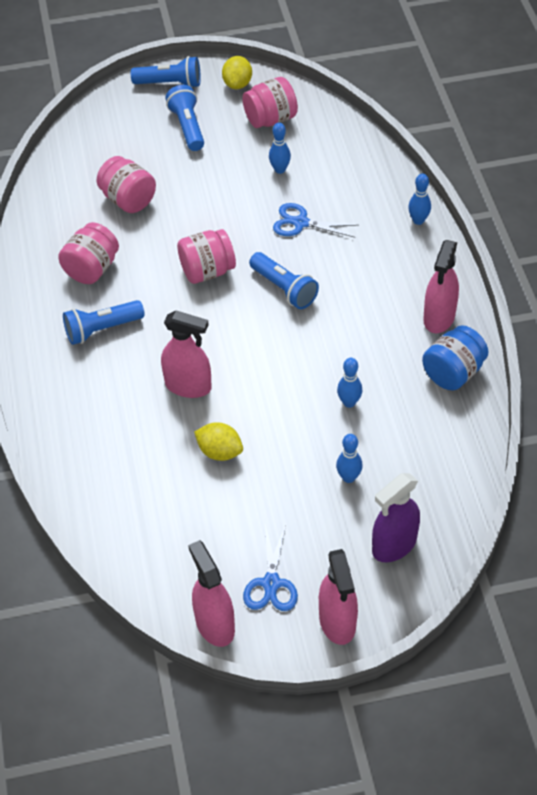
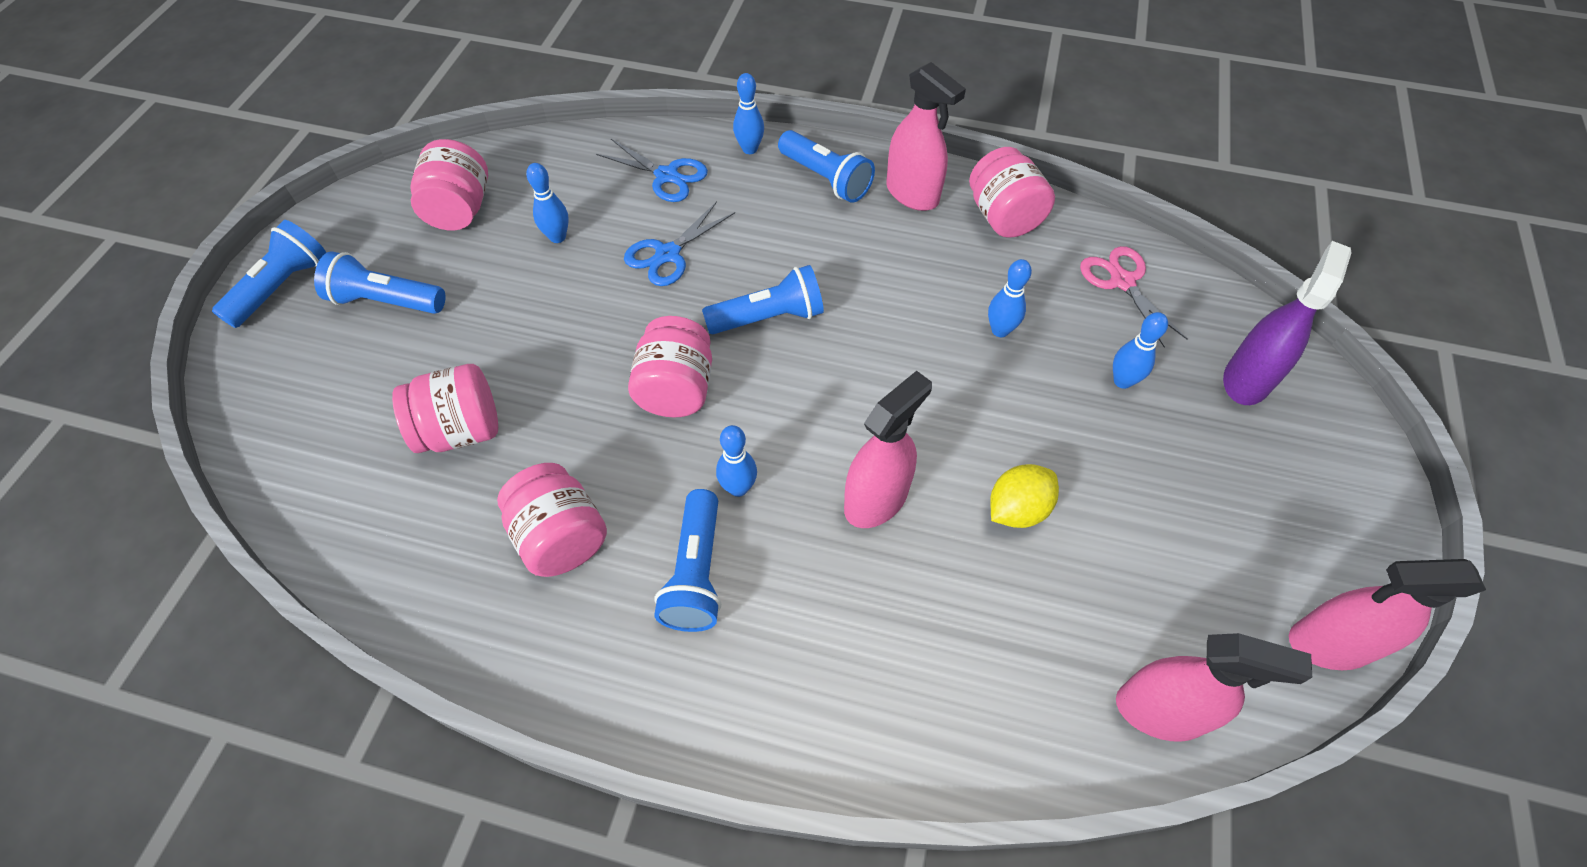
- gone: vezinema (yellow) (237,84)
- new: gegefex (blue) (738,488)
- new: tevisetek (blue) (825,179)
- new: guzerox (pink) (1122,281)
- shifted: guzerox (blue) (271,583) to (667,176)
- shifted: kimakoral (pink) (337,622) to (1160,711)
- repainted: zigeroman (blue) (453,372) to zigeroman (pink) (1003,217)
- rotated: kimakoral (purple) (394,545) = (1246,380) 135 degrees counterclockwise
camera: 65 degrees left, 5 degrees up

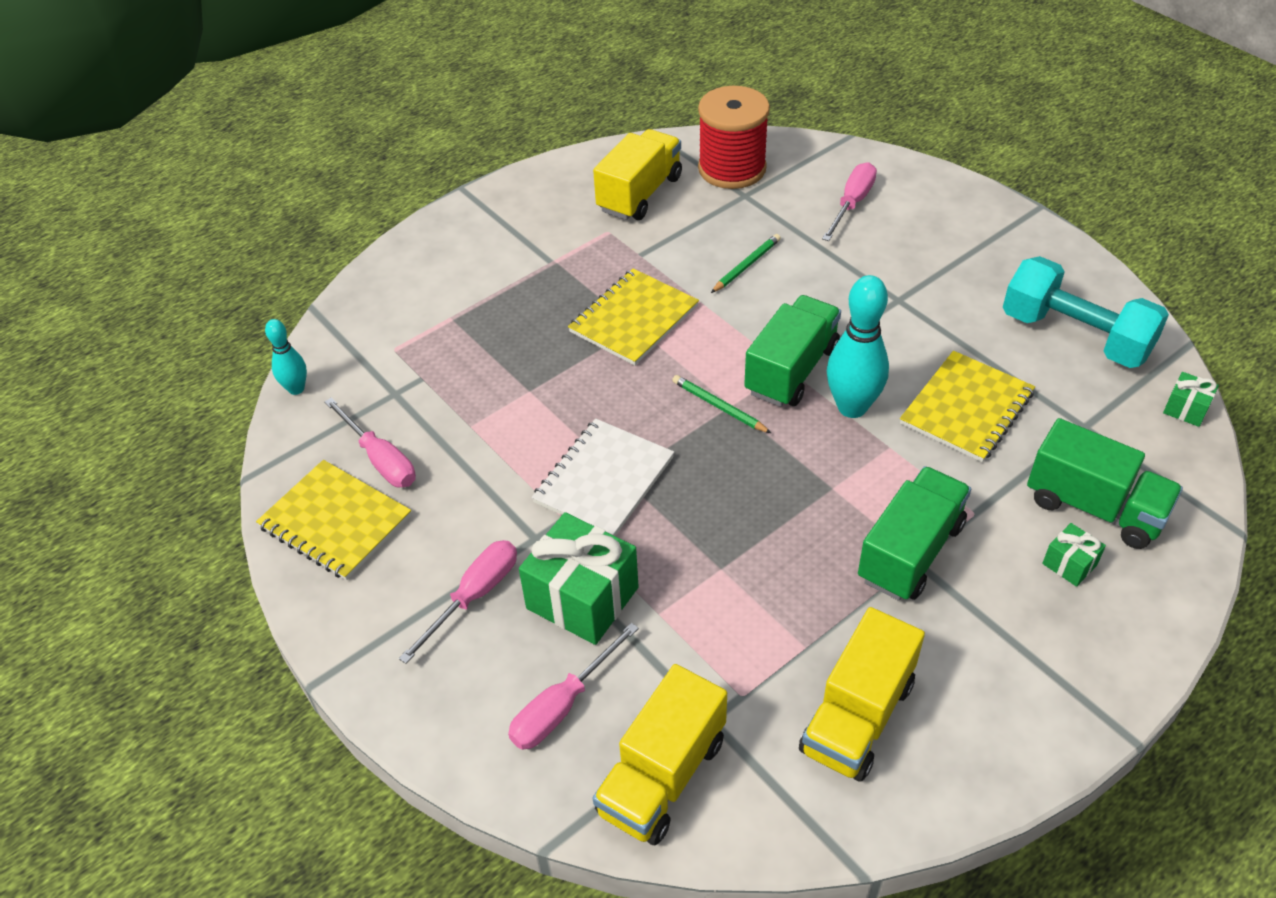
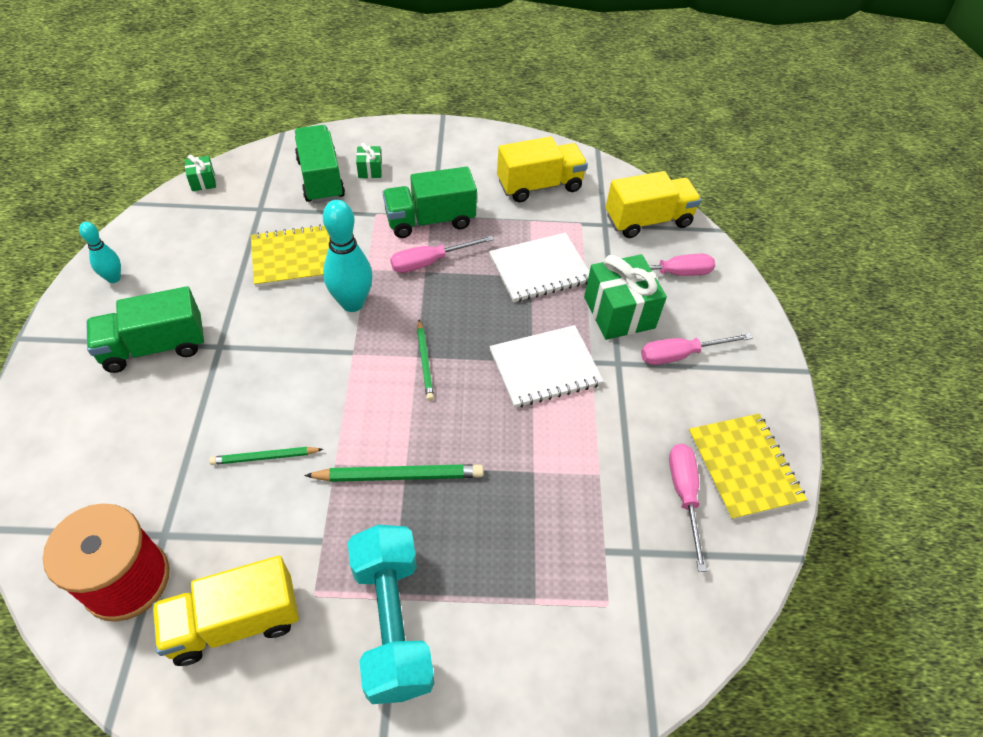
- new: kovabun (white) (539,269)
- shifted: gegefex (turquoise) (296,389) to (114,278)
- shifted: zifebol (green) (791,370) to (155,347)
- shifted: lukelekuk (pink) (852,204) to (430,262)
- shifted: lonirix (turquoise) (1075,336) to (392,622)
- swapped: kovabun (yellow) (634,319) to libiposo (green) (399,475)
camera: 145 degrees left, 5 degrees up

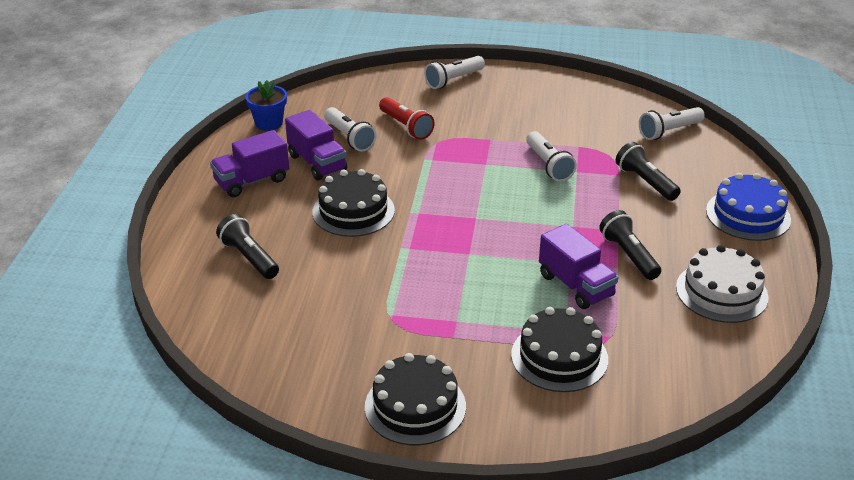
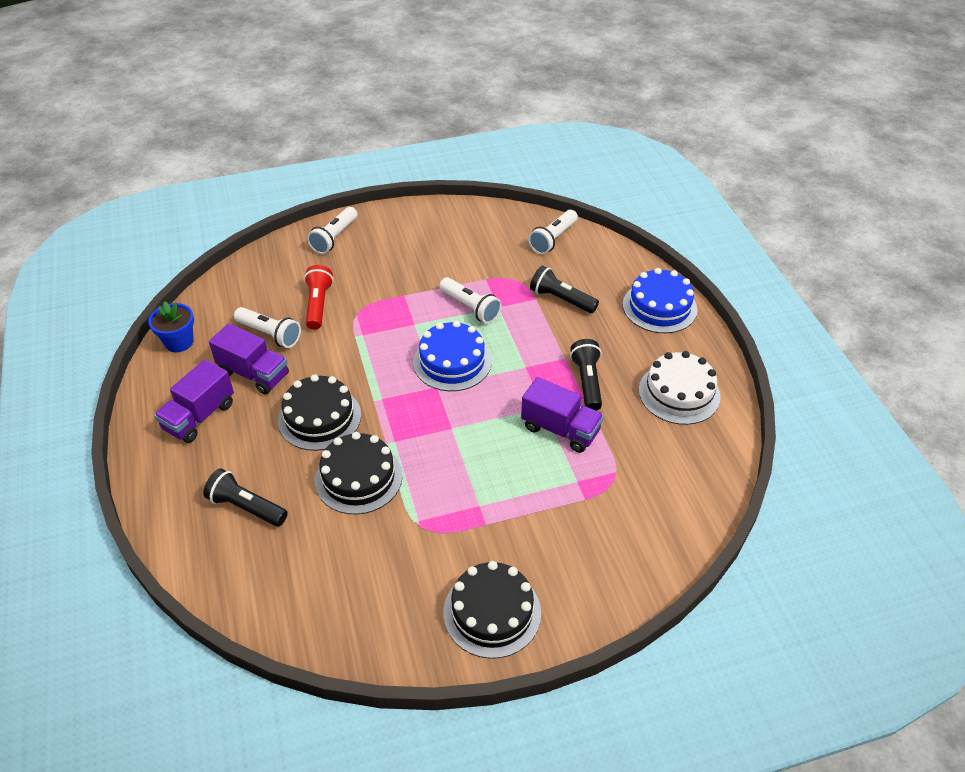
- new: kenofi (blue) (452,362)
- shifted: kenofi (black) (559,357) to (358,478)
- rotated: tevisetek (red) (406,127) = (318,305) 120 degrees counterclockwise
- rotated: tevisetek (black) (628,255) = (587,382) 45 degrees clockwise
camera: 25 degrees left, 10 degrees up

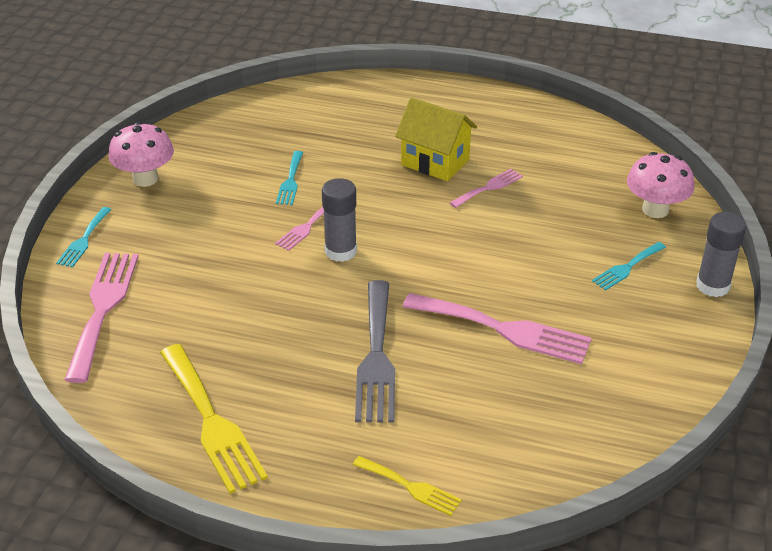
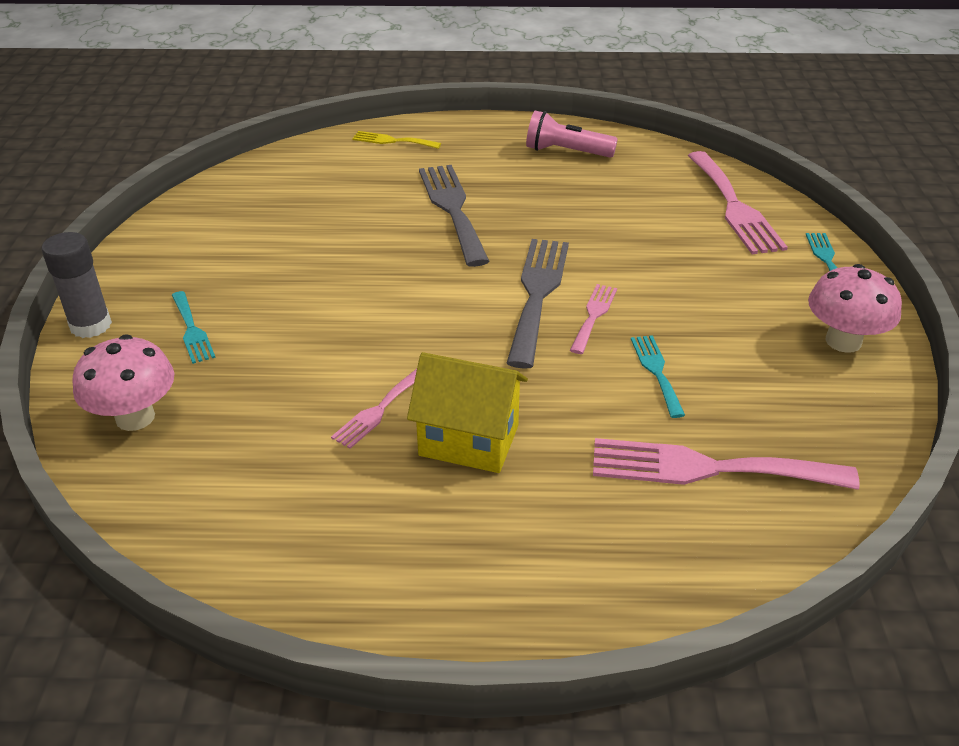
- shifted: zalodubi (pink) (504,329) to (708,468)
- swapped: zalodubi (yellow) (212,422) to tevisetek (pink) (566,152)
- swapped: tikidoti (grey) (340,251) to zalodubi (grey) (537,294)
- rotated: zalodubi (turquoise) (627,267) = (192,330) 120 degrees clockwise
camera: 165 degrees right, 0 degrees up

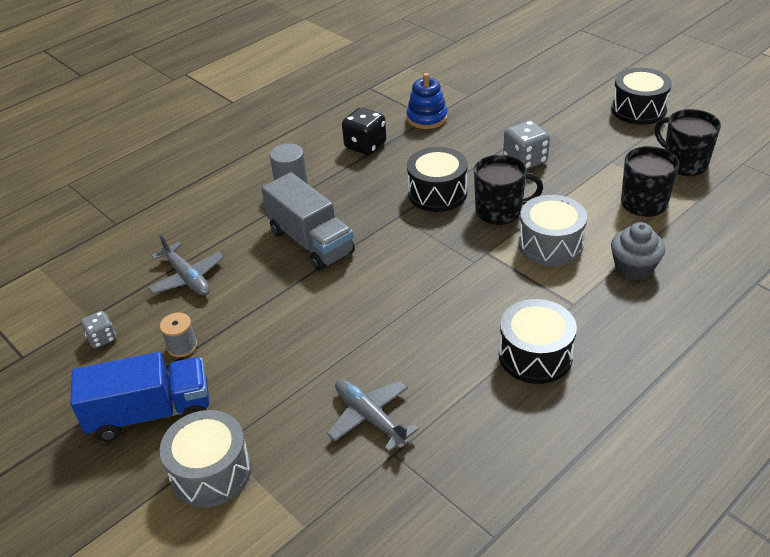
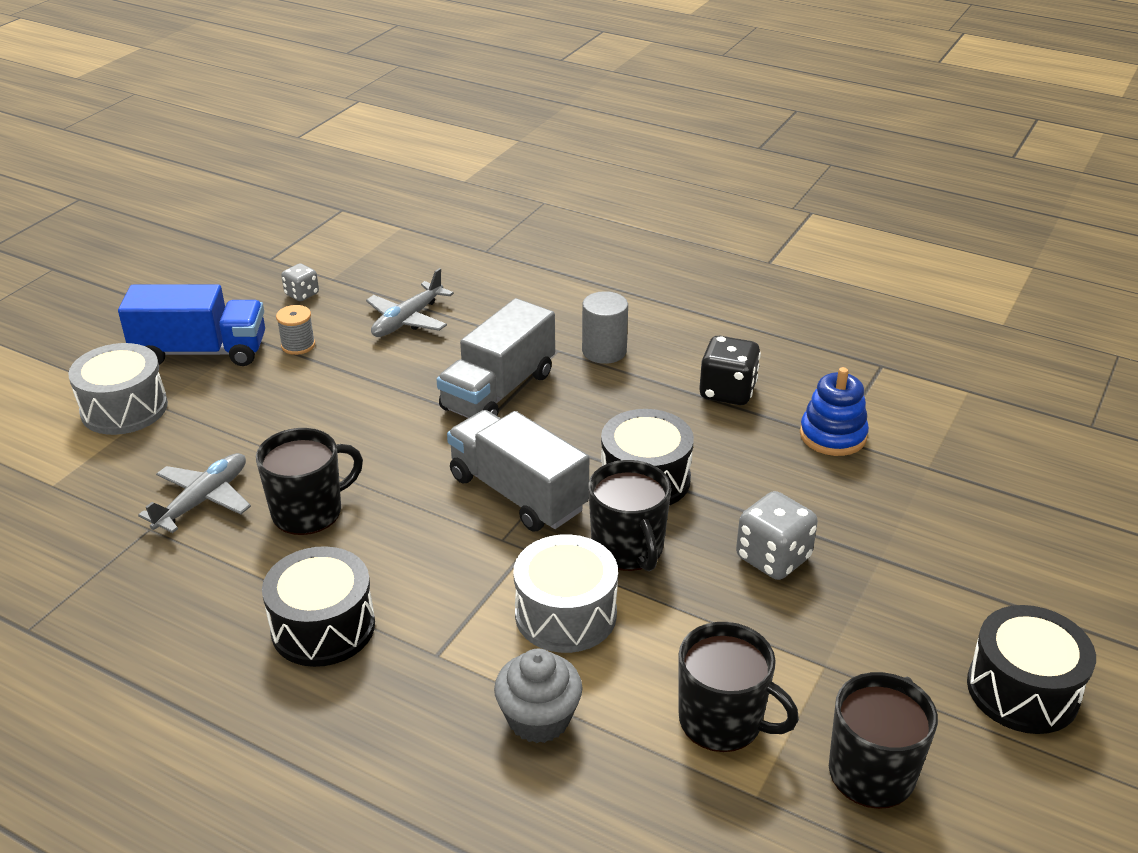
- new: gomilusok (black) (309,511)
- new: zifebol (grey) (517,493)
- rotated: zifebol (blue) (150,413) = (201,352) 60 degrees counterclockwise
camera: 70 degrees right, 5 degrees down

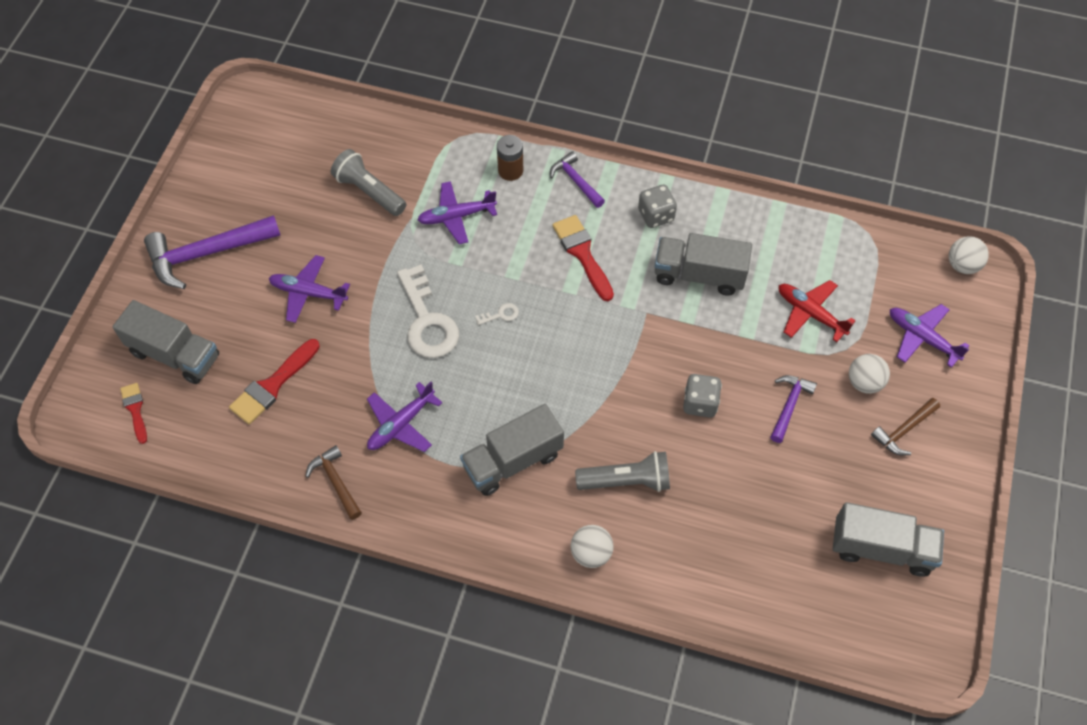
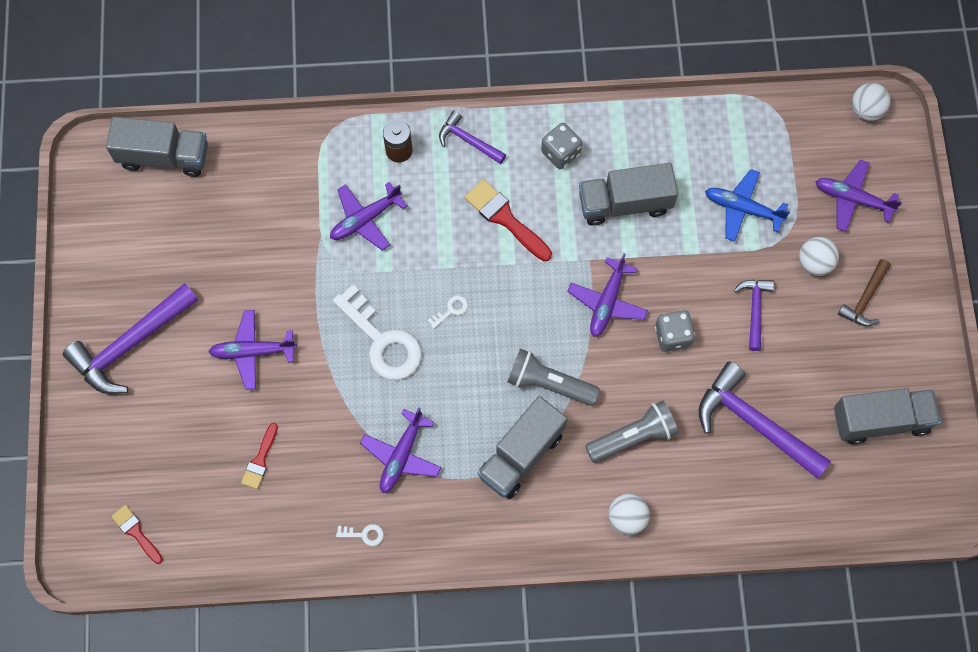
- new: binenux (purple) (607,302)
- new: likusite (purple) (754,423)
- shifted: zifebol (grey) (175,354) to (164,156)
- shifted: tevisetek (grey) (369,191) to (548,383)
- swapped: likusite (brown) (336,482) to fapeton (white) (364,534)
- repainted: binenux (red) (810,313) to binenux (blue) (742,208)
- scaled: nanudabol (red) (272,385) = (260,460) x0.61
camera: 20 degrees left, 10 degrees up

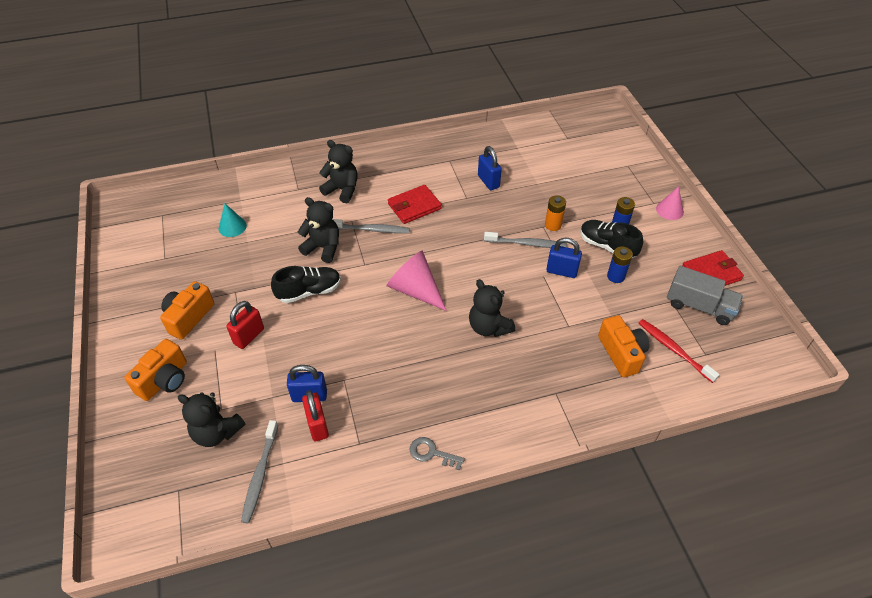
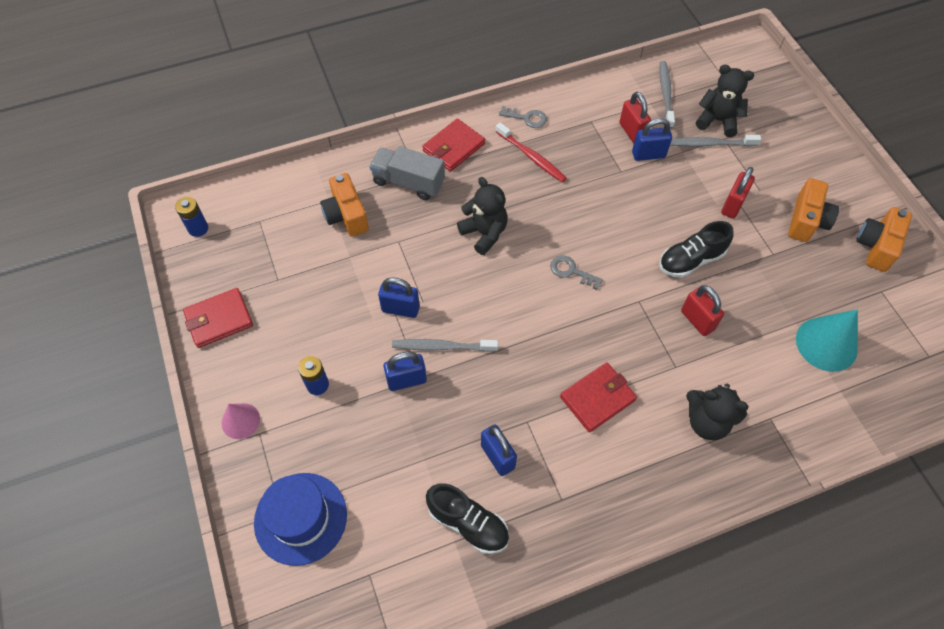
- new: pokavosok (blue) (300,518)
- new: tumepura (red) (454,147)
- shifted: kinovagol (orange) (164,380) to (876,246)
- shifted: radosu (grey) (372,230) to (709,144)
- shifted: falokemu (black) (607,246) to (468,523)
- shifted: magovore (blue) (616,276) to (198,228)
- shifted: radosu (red) (673,349) to (531,157)
- shifted: zifebol (grey) (699,306) to (408,182)
- swapped: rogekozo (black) (323,248) to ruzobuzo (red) (697,320)
- swapped: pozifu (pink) (415,290) to fapeton (grey) (571,271)
- swapped: magovore (orange) (553,225) to ruzobuzo (blue) (406,380)
- scaled: pozifu (turquoise) (232,227) = (826,344) x1.66
camera: 175 degrees right, 10 degrees up

